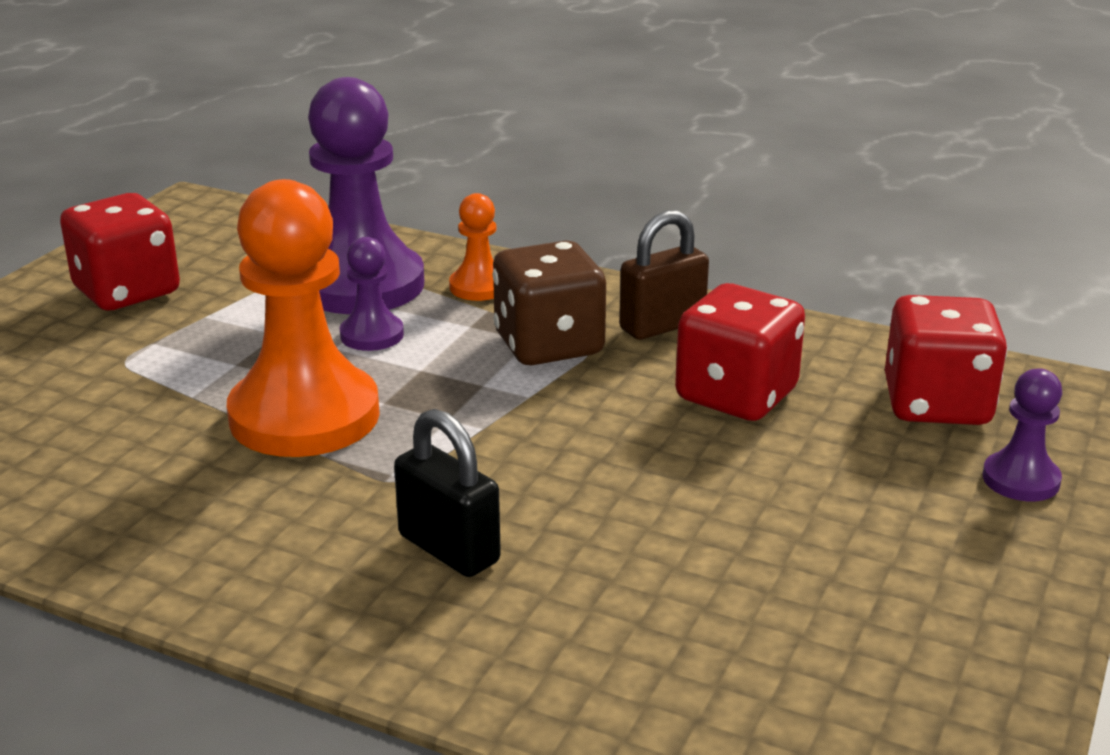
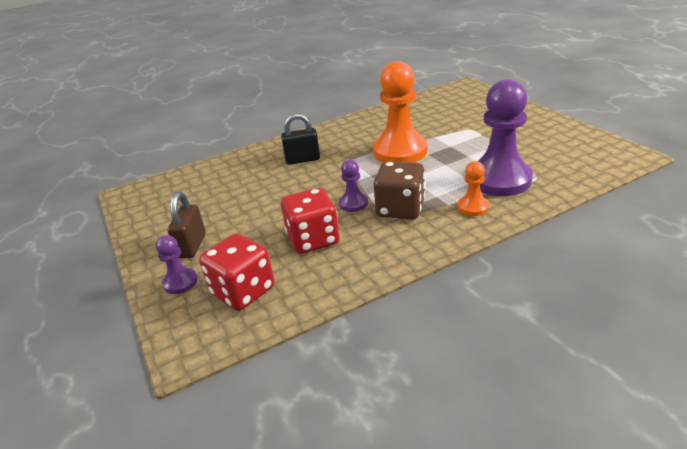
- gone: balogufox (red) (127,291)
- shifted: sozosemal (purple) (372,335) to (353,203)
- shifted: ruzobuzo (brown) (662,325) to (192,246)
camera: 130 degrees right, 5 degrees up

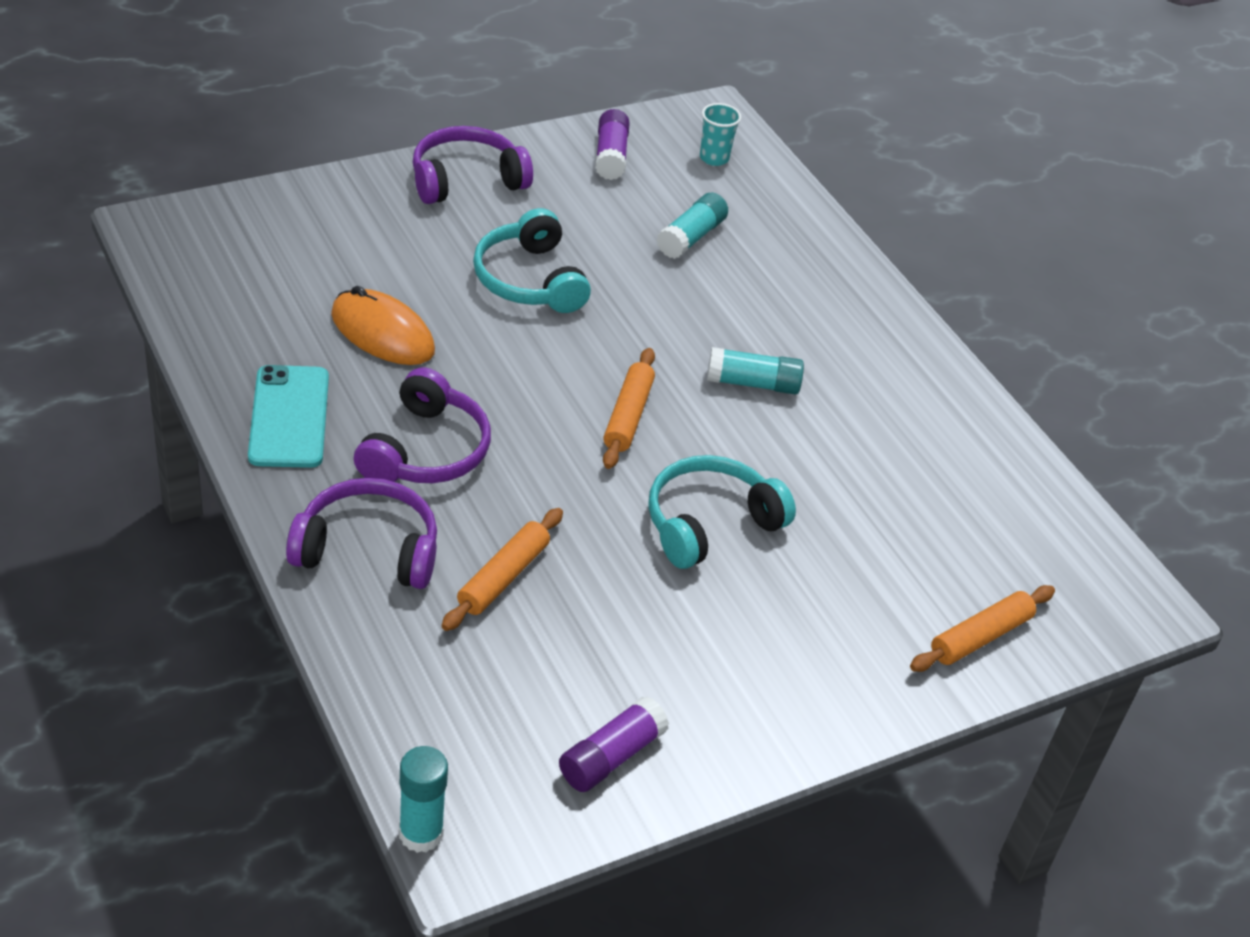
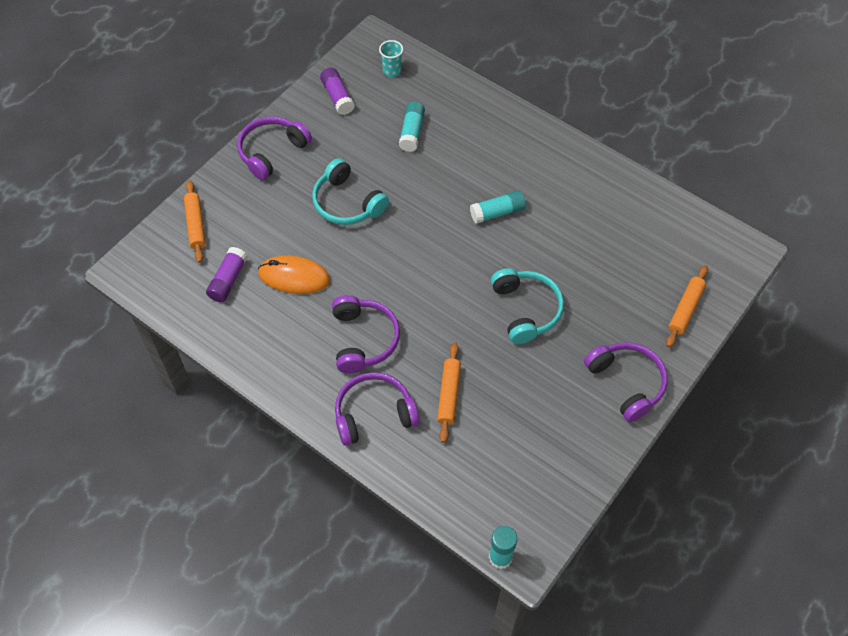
- gone: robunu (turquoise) (289,417)
- new: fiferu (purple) (627,383)
- shifted: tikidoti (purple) (611,756) to (228,280)
- shifted: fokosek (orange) (628,416) to (195,225)
- rotated: fiferu (turquoise) (709,523) = (526,310) 135 degrees clockwise
camera: 20 degrees left, 15 degrees up

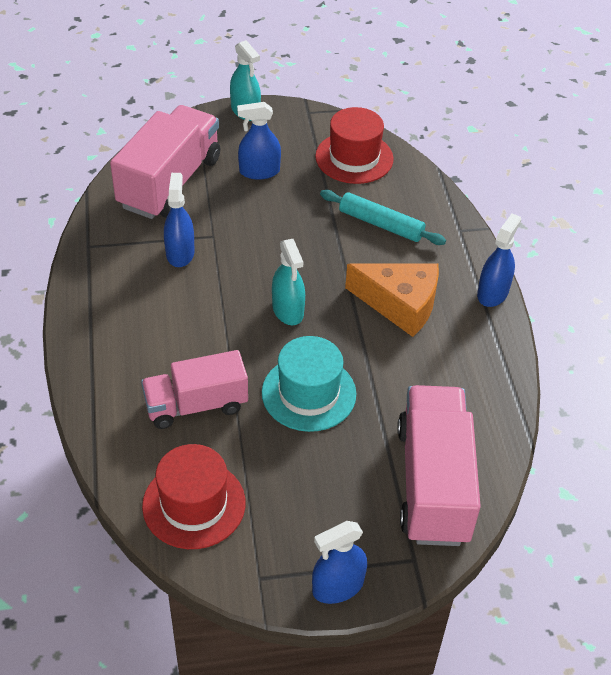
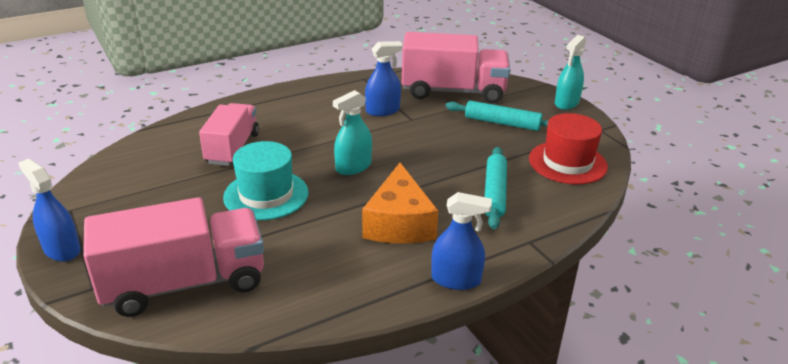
- gone: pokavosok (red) (194,504)
- swapped: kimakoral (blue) (259,171) to fokosek (turquoise) (502,123)
- rotated: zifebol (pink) (196,405) = (232,148) 45 degrees clockwise
camera: 70 degrees right, 15 degrees down

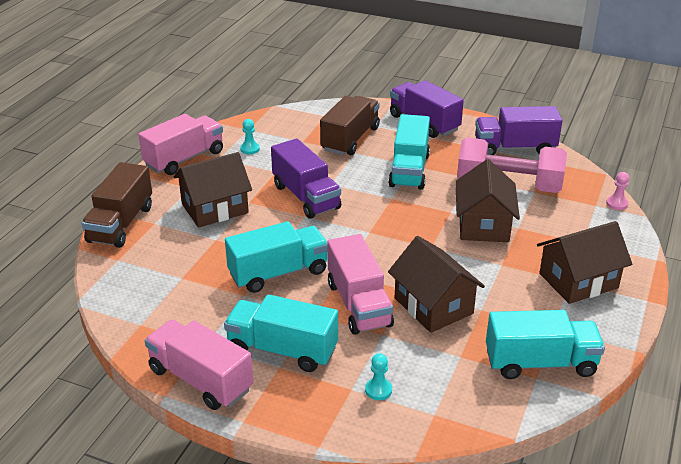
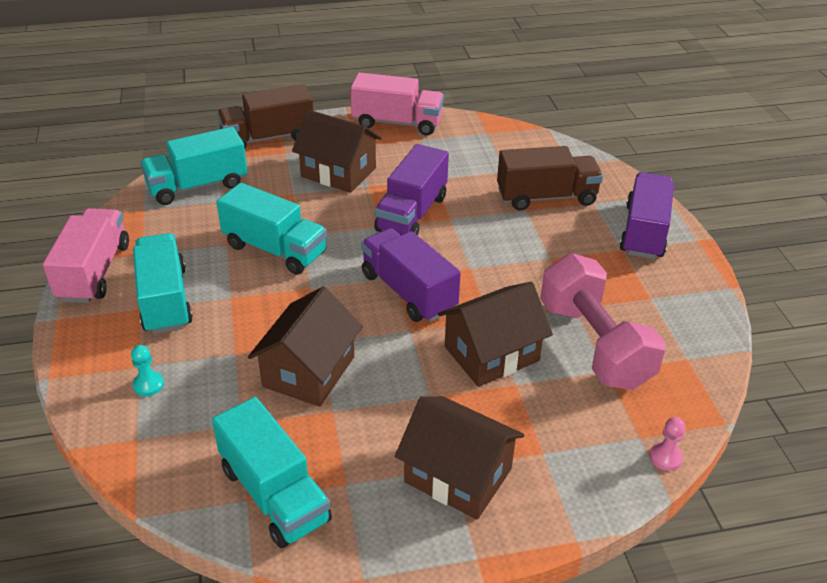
- gone: sozosemal (turquoise) (250,149)
- gone: zifebol (pink) (359,304)
- shifted: zifebol (turquoise) (409,170) to (198,186)
- shifted: zifebol (purple) (514,148) to (408,292)
camera: 55 degrees right, 5 degrees up

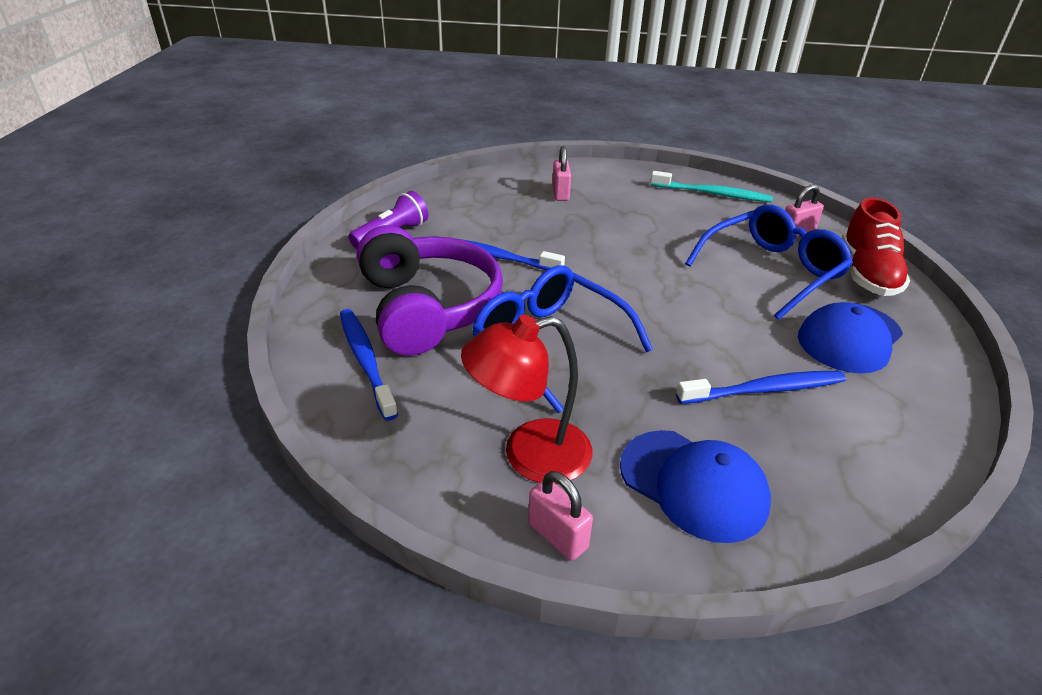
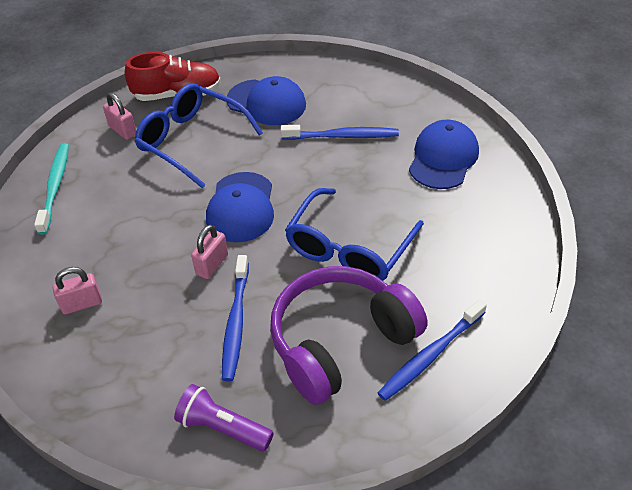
- gone: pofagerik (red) (529,455)
- new: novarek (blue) (241,207)
- shifted: ruzobuzo (pink) (557,536) to (212,264)
- rotated: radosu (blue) (765,390) = (343,136) 120 degrees clockwise
camera: 105 degrees left, 10 degrees up

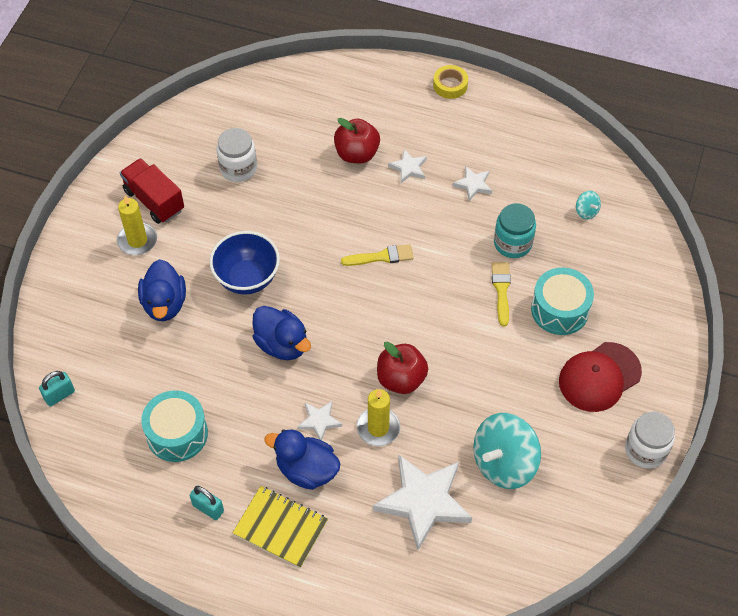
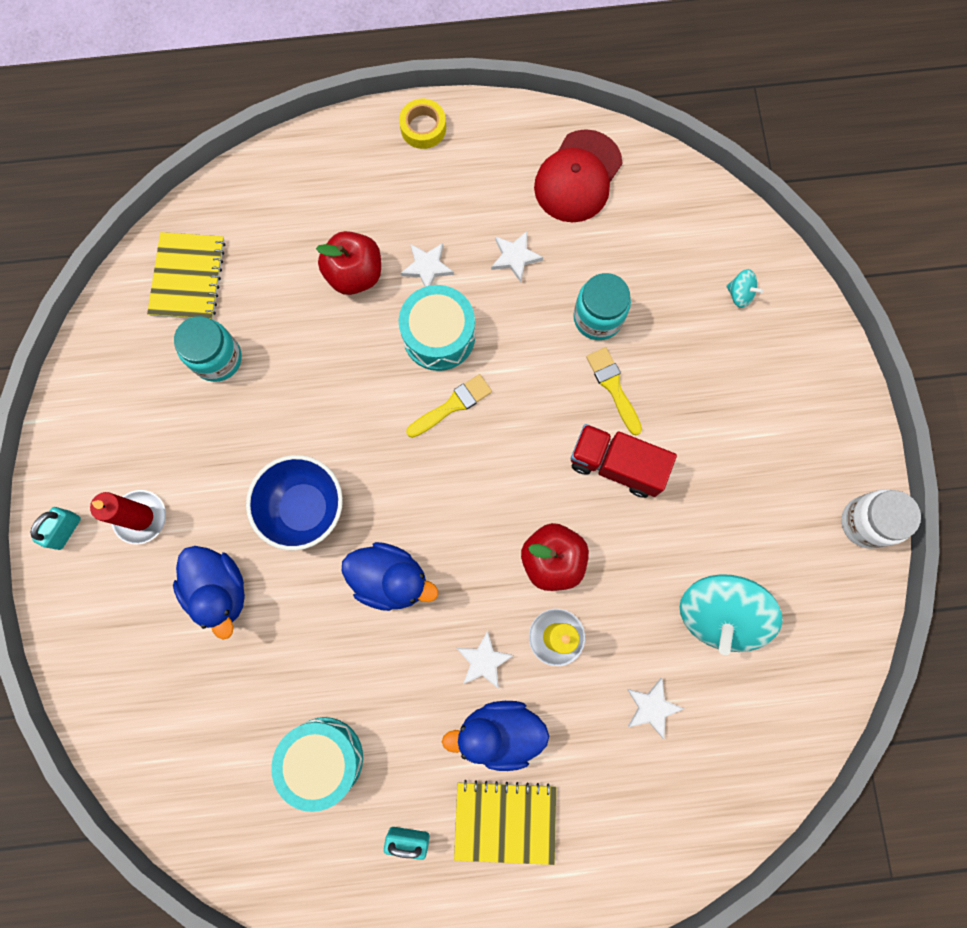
- new: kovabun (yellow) (188,277)
- shifted: ruzobuzo (turquoise) (59,395) to (65,530)
- shifted: zifebol (red) (154,200) to (616,465)
- shifted: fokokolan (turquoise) (560,310) to (439,336)
- shifted: novarek (red) (599,377) to (578,177)
- shifted: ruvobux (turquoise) (586,211) to (739,294)
- repainted: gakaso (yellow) (137,240) to gakaso (red) (140,517)
- repainted: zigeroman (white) (238,168) to zigeroman (turquoise) (217,358)
- scaled: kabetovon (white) (423,501) = (652,707) x0.47
camera: 25 degrees left, 20 degrees up

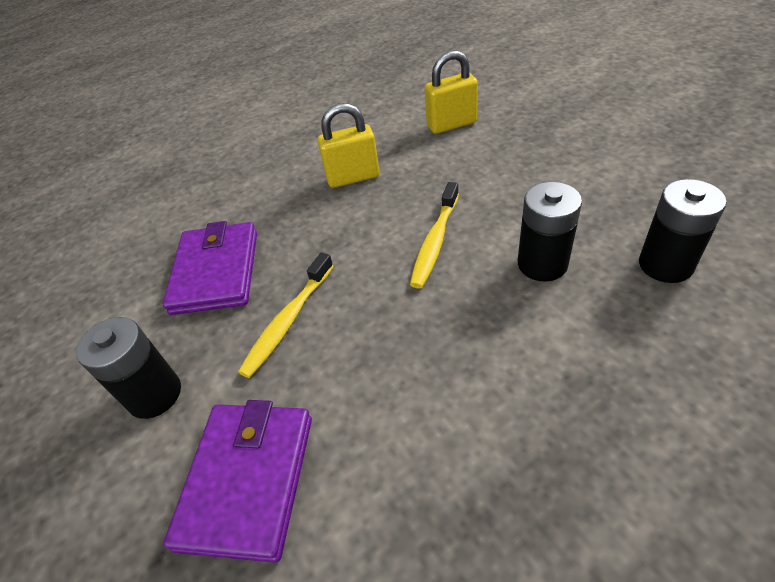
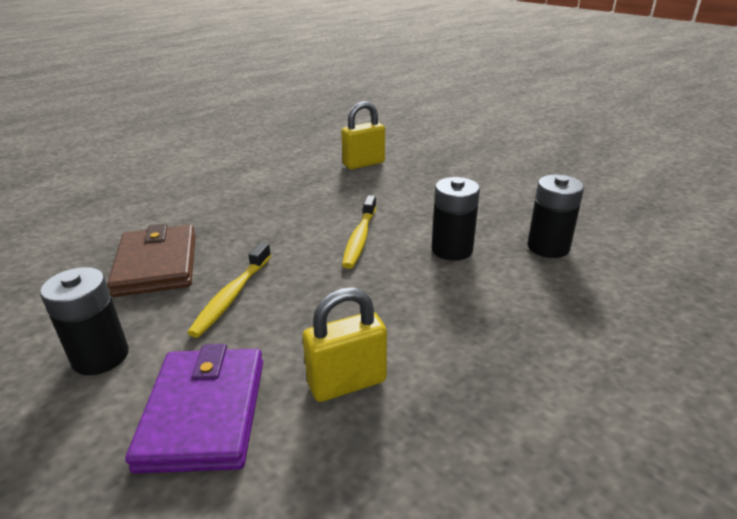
- shifted: ruzobuzo (yellow) (353,177) to (347,383)
- repainted: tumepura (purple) (216,272) to tumepura (brown) (157,264)
camera: 15 degrees left, 15 degrees down

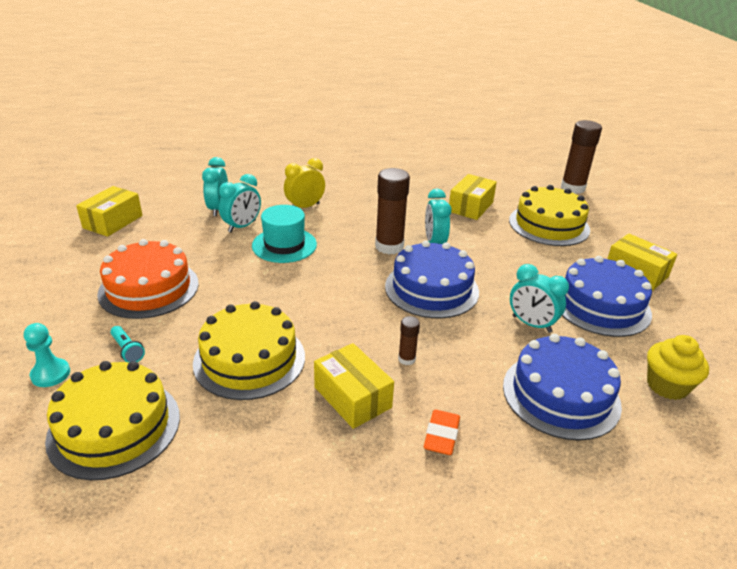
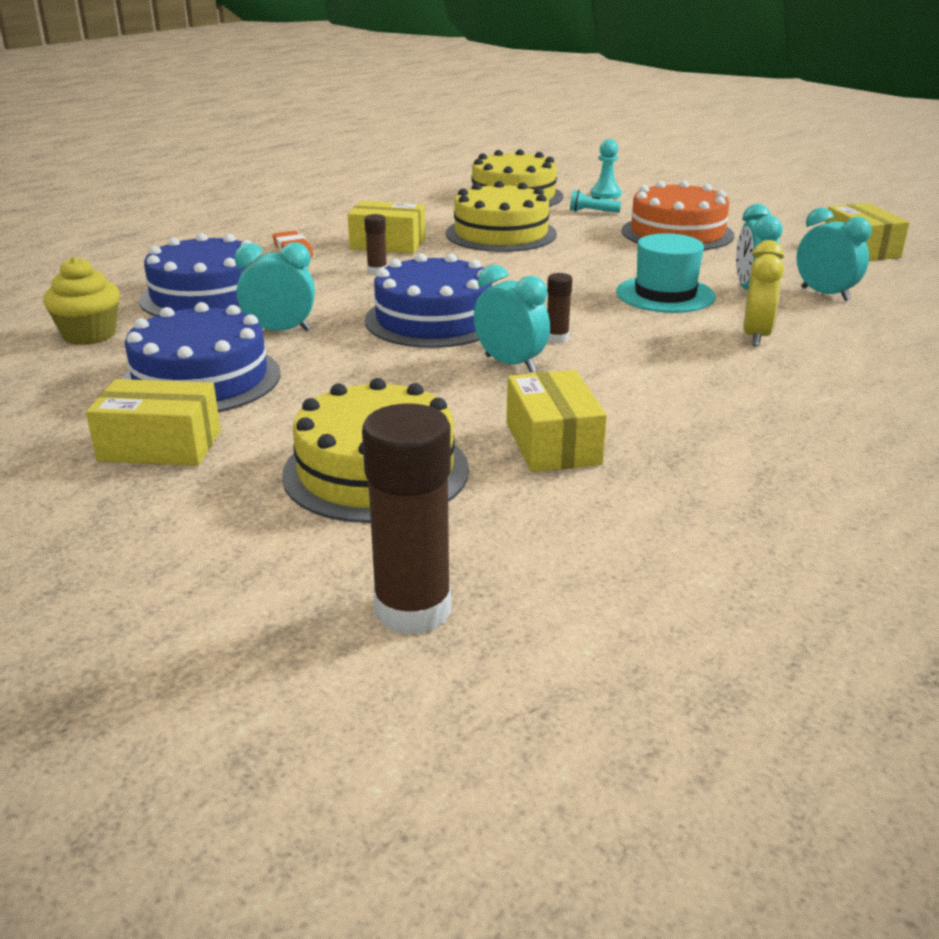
- scaled: tikidoti (brown) (389,246) = (557,338) x0.48
camera: 140 degrees right, 5 degrees down

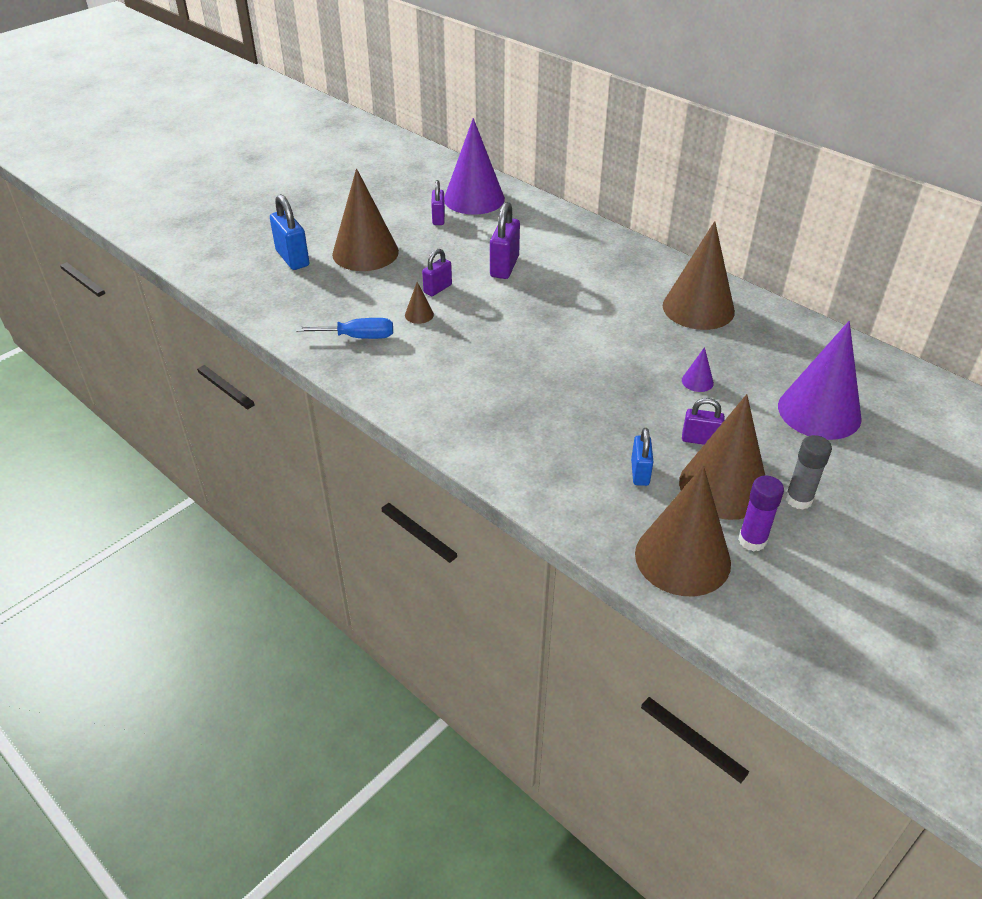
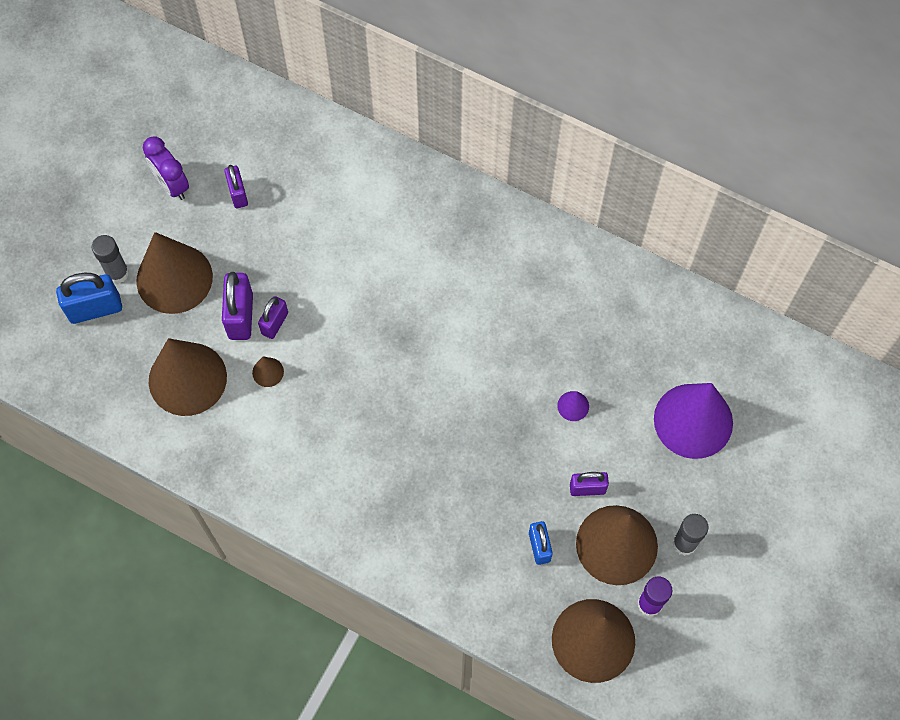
- gone: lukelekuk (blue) (358,337)
- gone: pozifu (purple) (474,199)
- new: tikidoti (grey) (117,273)
- new: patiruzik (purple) (172,185)
- shifted: ruzobuzo (purple) (504,267) to (241,316)
- shifted: pozifu (brown) (698,308) to (187,378)
- rotated: ruzobuzo (blue) (292,258) = (95,309) 60 degrees counterclockwise
camera: 15 degrees left, 25 degrees up

